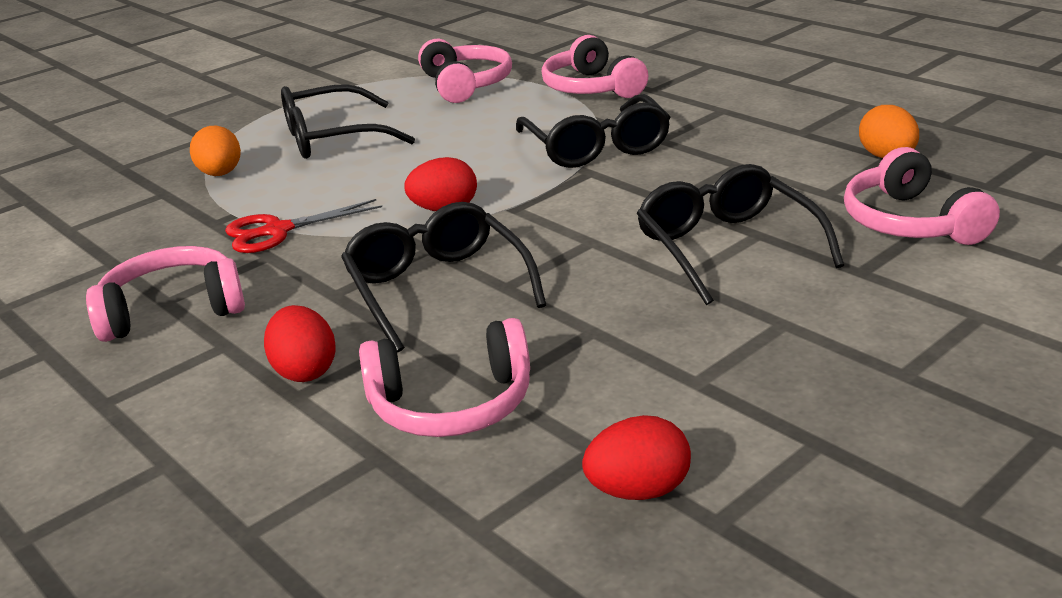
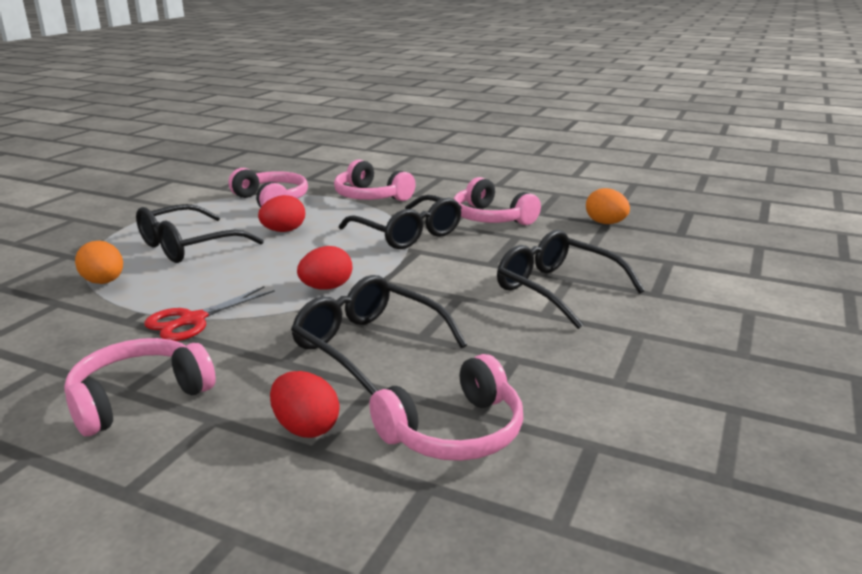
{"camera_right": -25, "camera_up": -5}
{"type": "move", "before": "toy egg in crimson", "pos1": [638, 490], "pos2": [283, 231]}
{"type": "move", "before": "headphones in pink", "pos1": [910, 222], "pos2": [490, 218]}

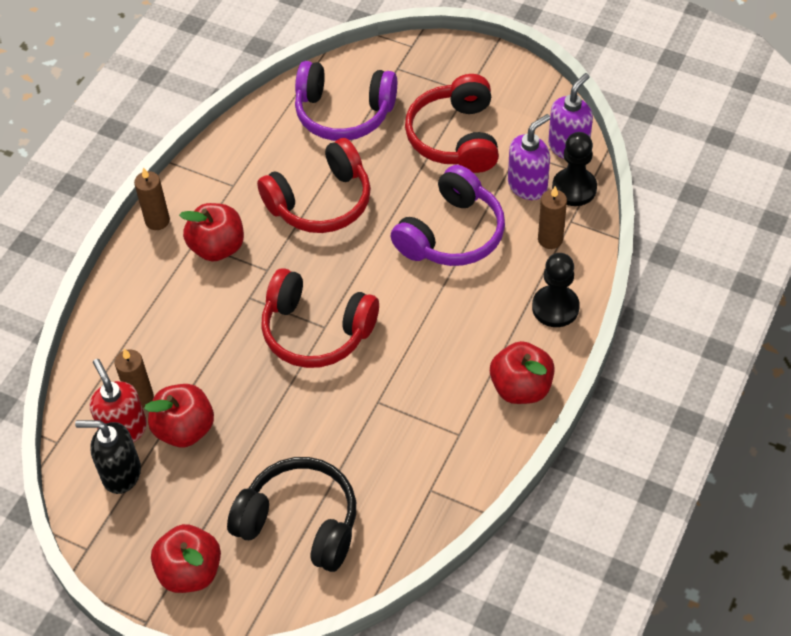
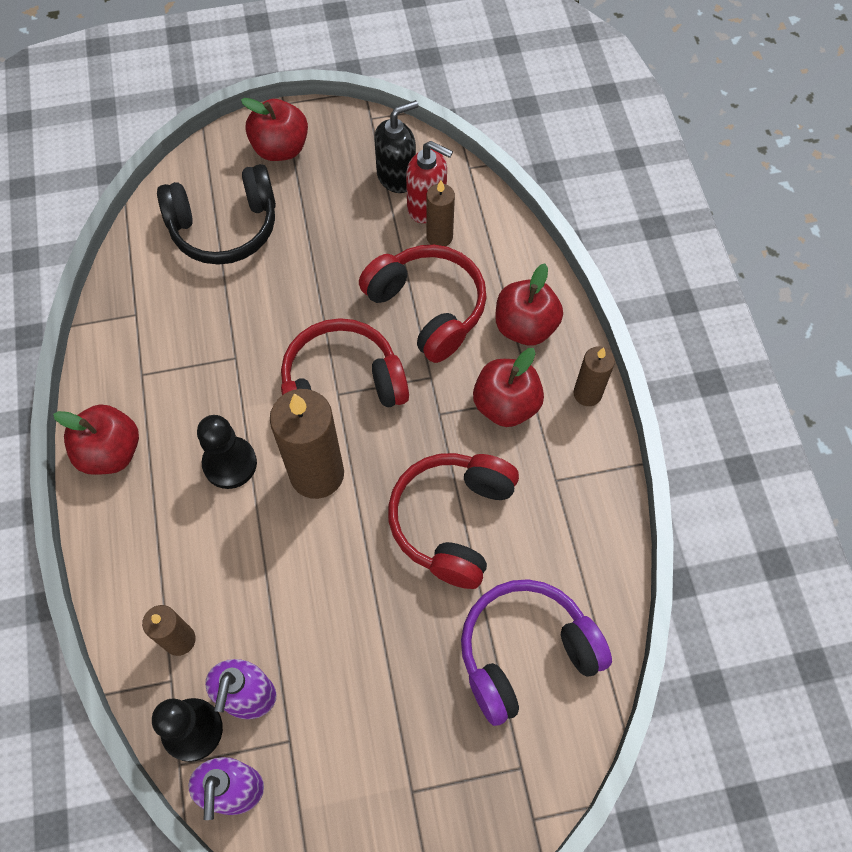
{"camera_right": 140, "camera_up": 10}
{"type": "move", "before": "apple in crimson", "pos1": [184, 429], "pos2": [525, 327]}
{"type": "delete", "before": "headphones in violet", "pos1": [451, 234]}
{"type": "move", "before": "headphones in crimson", "pos1": [455, 137], "pos2": [427, 308]}
{"type": "move", "before": "pawn in black", "pos1": [555, 307], "pos2": [230, 463]}
{"type": "insert", "after": "candle in russet", "pos2": [317, 474]}

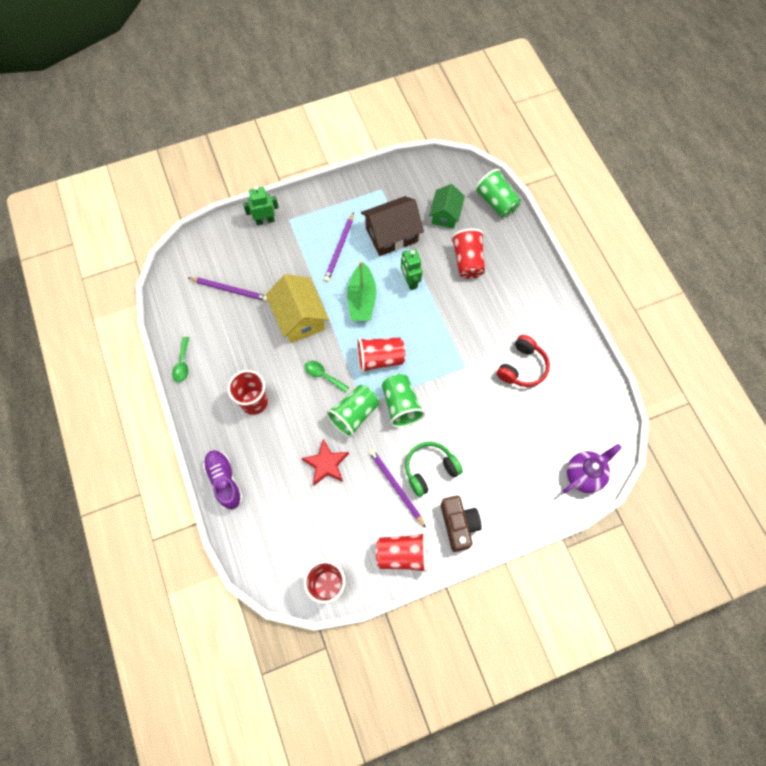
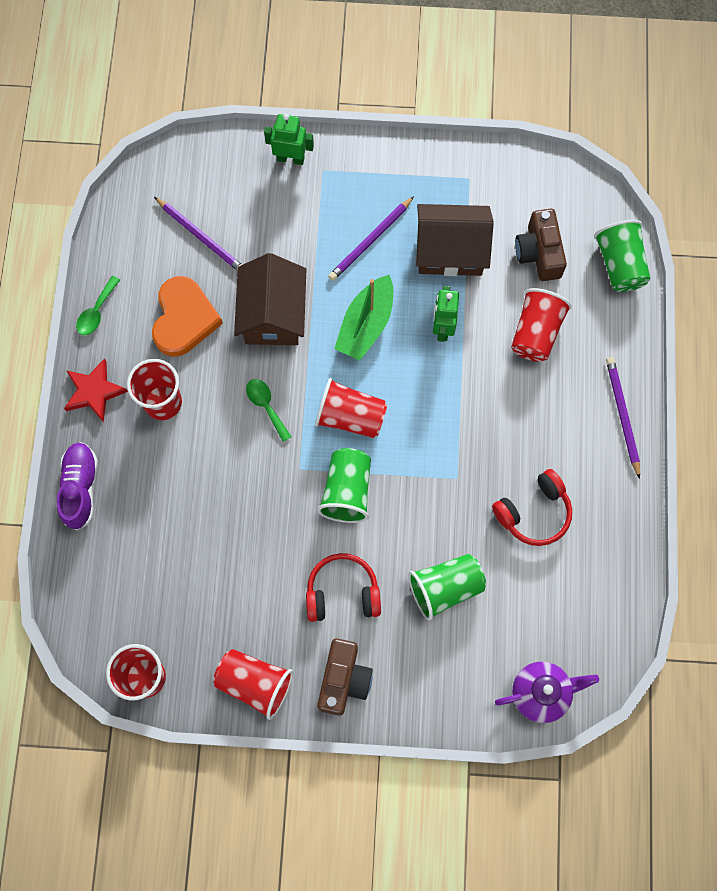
{"camera_right": 25, "camera_up": 5}
{"type": "recolor", "before": "cottage in golden", "after": "cottage in russet", "pos1": [299, 318], "pos2": [272, 315]}
{"type": "move", "before": "star shape in crimson", "pos1": [326, 464], "pos2": [94, 391]}
{"type": "move", "before": "beaker in leaf-green", "pos1": [354, 414], "pos2": [445, 588]}
{"type": "move", "before": "pencil in violet", "pos1": [396, 487], "pos2": [622, 416]}
{"type": "recolor", "before": "headphones in leaf-green", "after": "headphones in crimson", "pos1": [430, 470], "pos2": [342, 593]}
{"type": "replace", "before": "cottage in leaf-green", "after": "camera in russet", "pos1": [445, 215], "pos2": [539, 253]}
{"type": "insert", "after": "heart in orange-coloured", "pos2": [184, 319]}

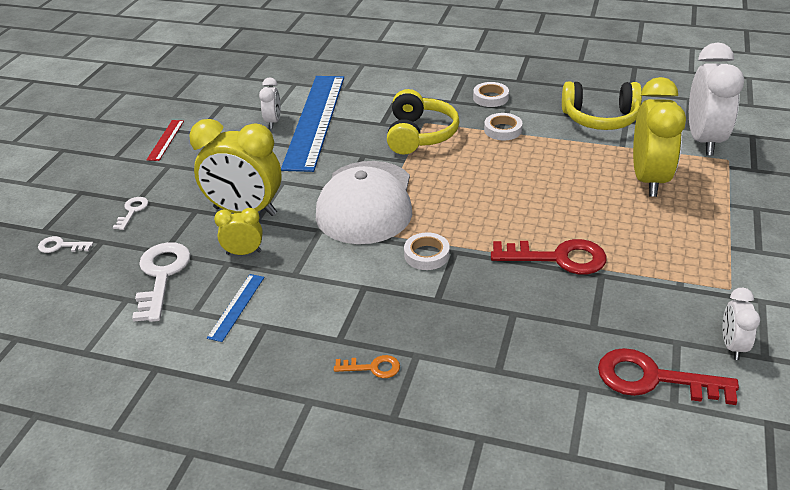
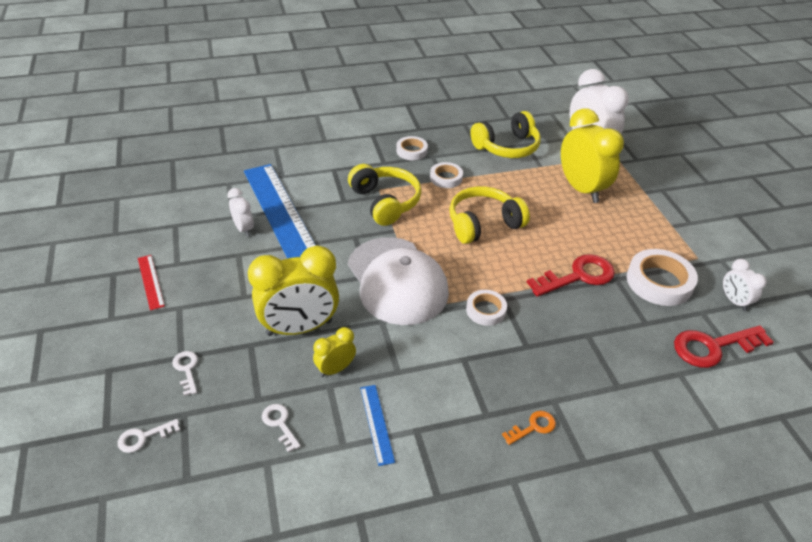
{"camera_right": -35, "camera_up": 5}
{"type": "resize", "before": "latchkey in white", "pos1": [161, 276], "pos2": [280, 424], "scale": 0.51}
{"type": "insert", "after": "headphones in golden", "pos2": [483, 224]}
{"type": "insert", "after": "roll of tape in white", "pos2": [659, 282]}

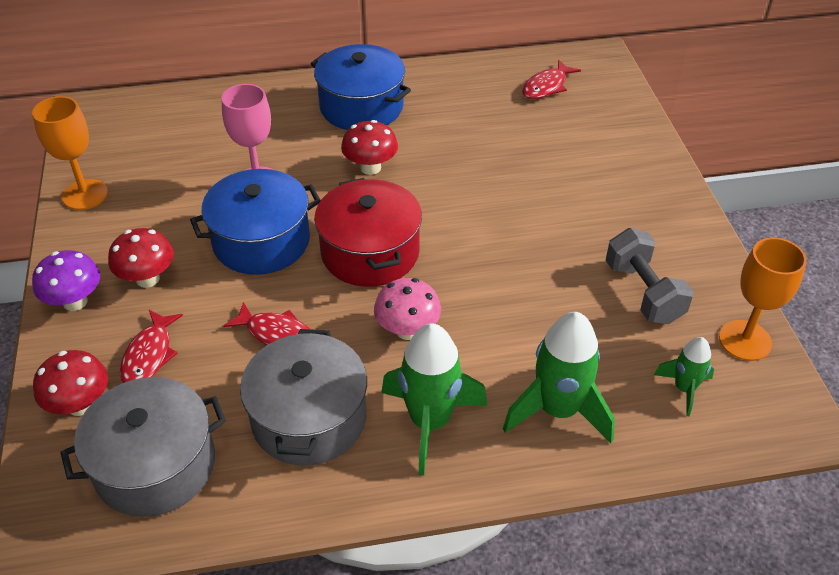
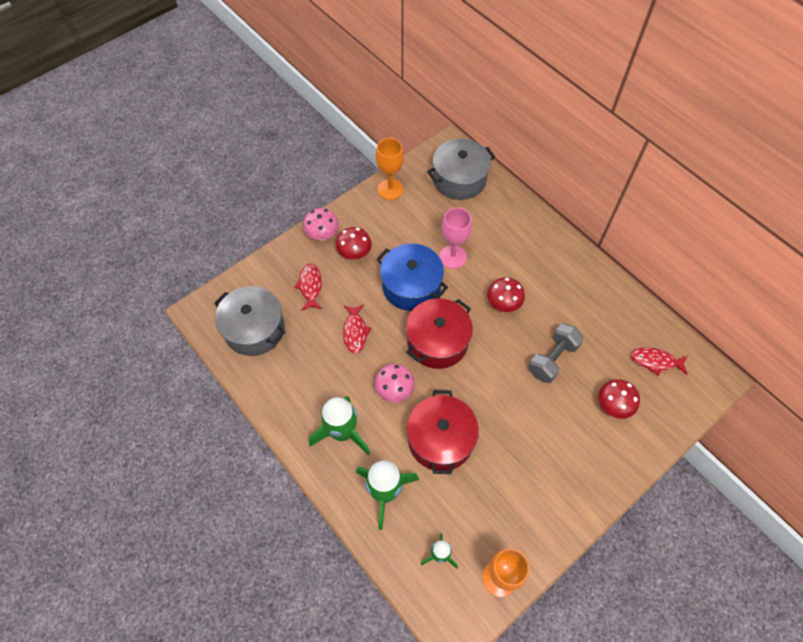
{"camera_right": 60, "camera_up": 15}
{"type": "recolor", "before": "fungus in violet", "after": "fungus in pink", "pos1": [75, 302], "pos2": [322, 235]}
{"type": "move", "before": "fungus in crimson", "pos1": [80, 404], "pos2": [613, 406]}
{"type": "rotate", "before": "fish in crimson", "pos1": [149, 355], "pos2": [310, 286], "turn": 105}
{"type": "move", "before": "cooking pot in gray", "pos1": [309, 418], "pos2": [459, 179]}
{"type": "delete", "before": "cooking pot in blue", "pos1": [361, 107]}
{"type": "move", "before": "free weight in gray", "pos1": [643, 292], "pos2": [553, 359]}
{"type": "insert", "after": "cooking pot in crimson", "pos2": [440, 439]}

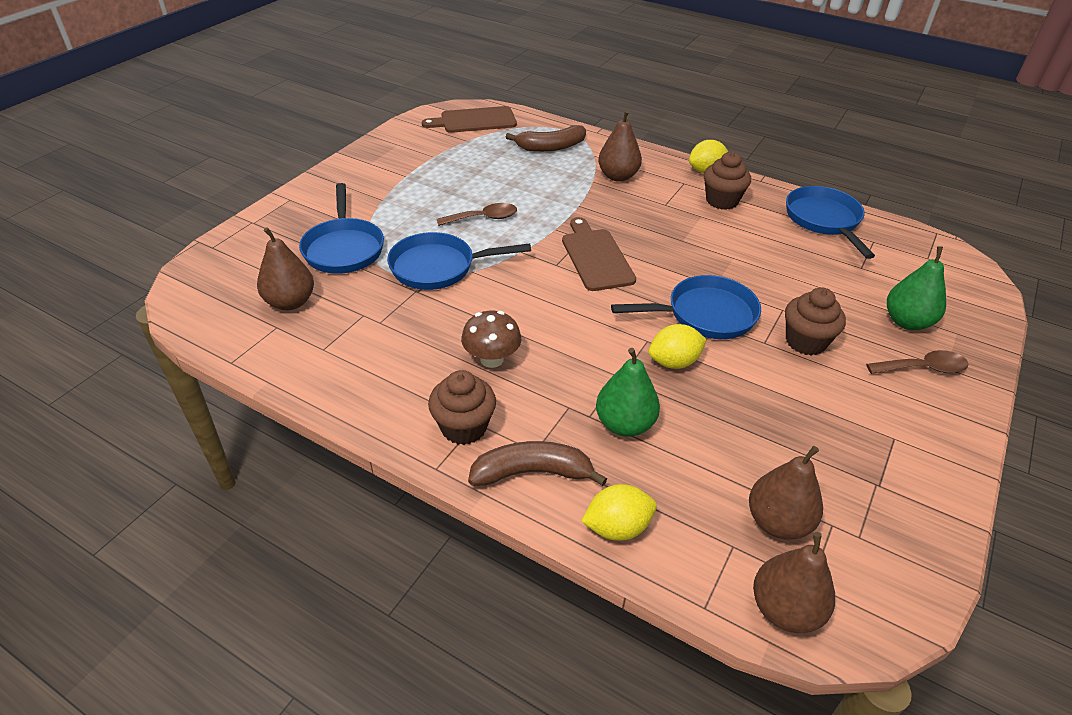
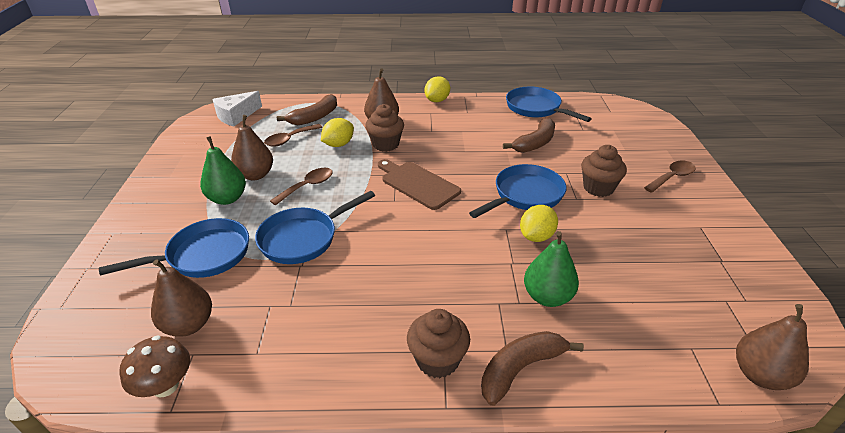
{"camera_right": -30, "camera_up": -5}
{"type": "rotate", "before": "pan in blue", "pos1": [344, 248], "pos2": [203, 255], "turn": -75}
{"type": "replace", "before": "cutting board in russet", "after": "cheese wedge in white", "pos1": [474, 120], "pos2": [236, 116]}
{"type": "move", "before": "fungus in russet", "pos1": [491, 359], "pos2": [165, 386]}
{"type": "move", "before": "citrus fruit in golden", "pos1": [617, 527], "pos2": [338, 144]}
{"type": "move", "before": "muffin in russet", "pos1": [722, 201], "pos2": [385, 144]}
{"type": "move", "before": "pear fruit in russet", "pos1": [777, 522], "pos2": [255, 175]}
{"type": "move", "before": "pear fruit in leaf-green", "pos1": [907, 322], "pos2": [227, 198]}
{"type": "insert", "after": "teaspoon in russet", "pos2": [290, 139]}
{"type": "insert", "after": "banana in russet", "pos2": [535, 143]}

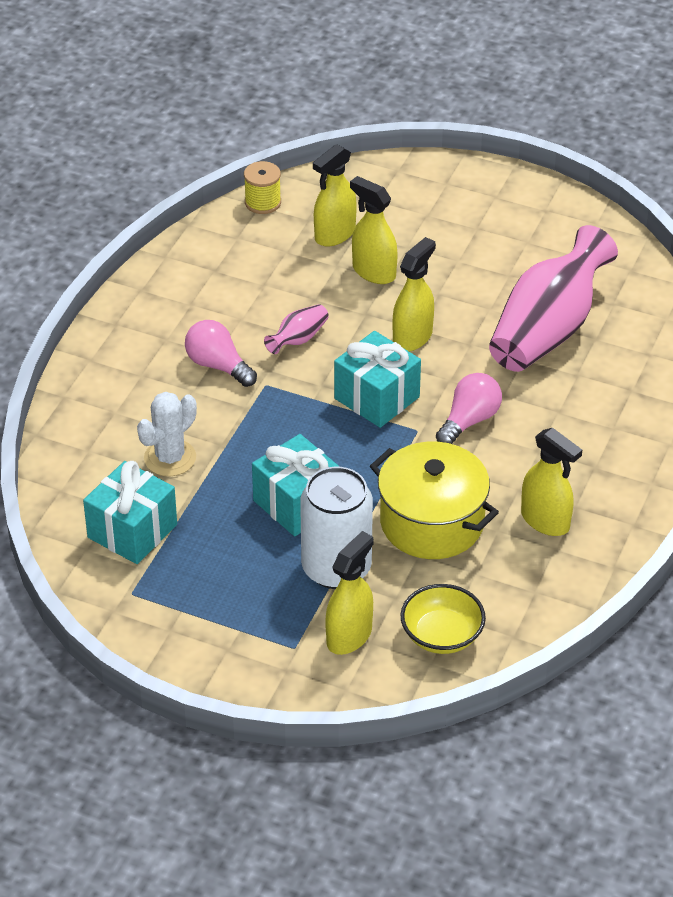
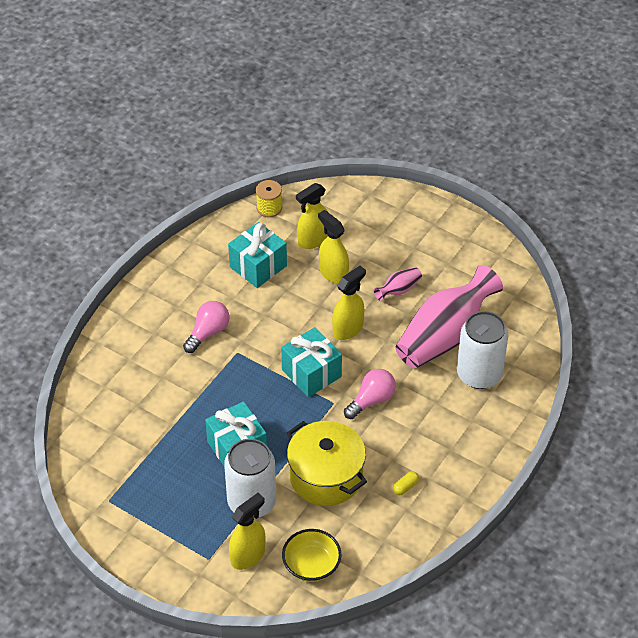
{"camera_right": 10, "camera_up": 5}
{"type": "move", "before": "present in teal", "pos1": [132, 531], "pos2": [258, 266]}
{"type": "delete", "before": "saguaro cactus in white", "pos1": [170, 458]}
{"type": "rotate", "before": "light bulb in pink", "pos1": [218, 365], "pos2": [208, 333], "turn": 75}
{"type": "move", "before": "flower vase in pink", "pos1": [298, 339], "pos2": [398, 290]}
{"type": "replace", "before": "spray bottle in golden", "after": "pill shape in golden", "pos1": [545, 521], "pos2": [405, 487]}
{"type": "insert", "after": "tin in white", "pos2": [479, 374]}

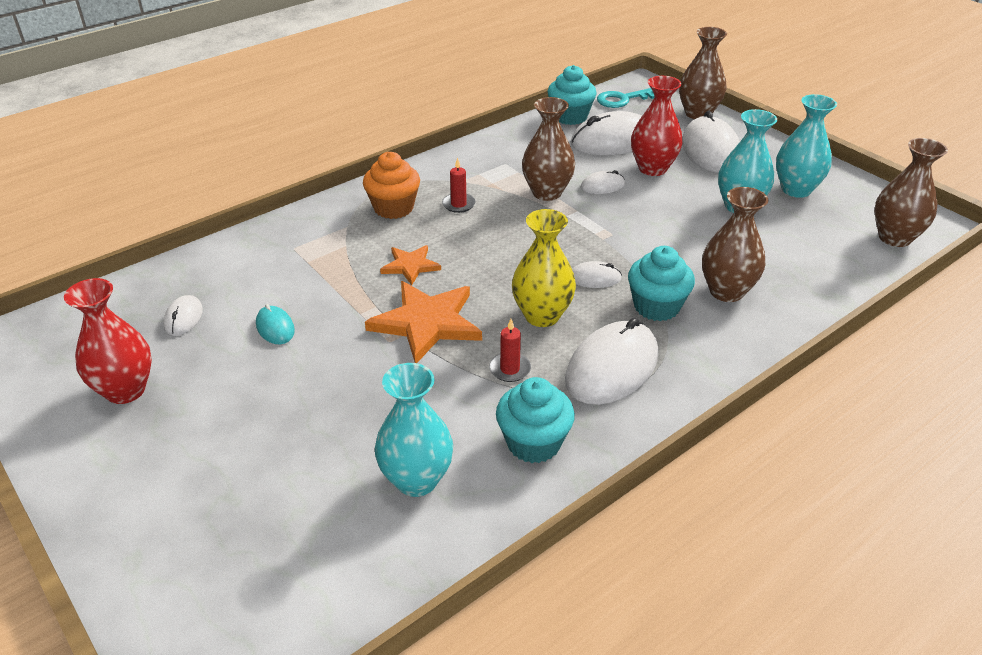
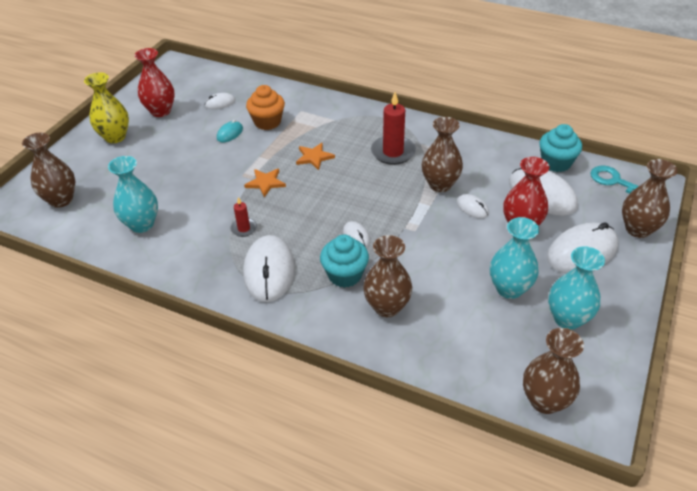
{"camera_right": 65, "camera_up": 5}
{"type": "move", "before": "muffin in orange-coloured", "pos1": [393, 208], "pos2": [267, 122]}
{"type": "resize", "before": "star shape in orange-coloured", "pos1": [427, 323], "pos2": [265, 183], "scale": 0.56}
{"type": "resize", "before": "candle in crimson", "pos1": [458, 204], "pos2": [393, 152], "scale": 1.87}
{"type": "delete", "before": "muffin in teal", "pos1": [533, 443]}
{"type": "move", "before": "flower vase in golden", "pos1": [542, 315], "pos2": [115, 137]}
{"type": "rotate", "before": "computer mouse in white", "pos1": [612, 367], "pos2": [269, 271], "turn": 75}
{"type": "insert", "after": "flower vase in russet", "pos2": [61, 200]}

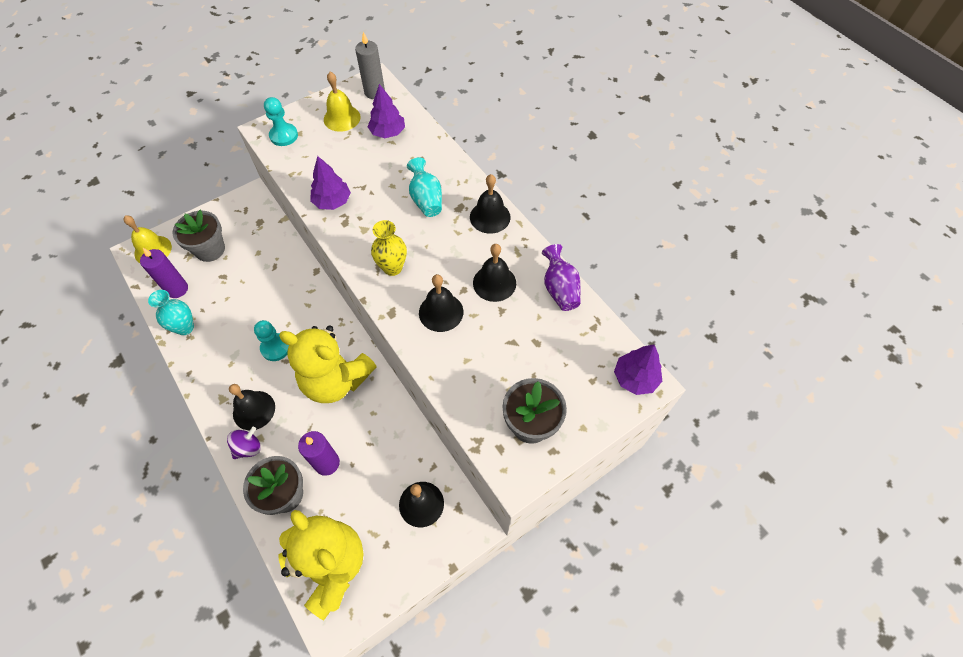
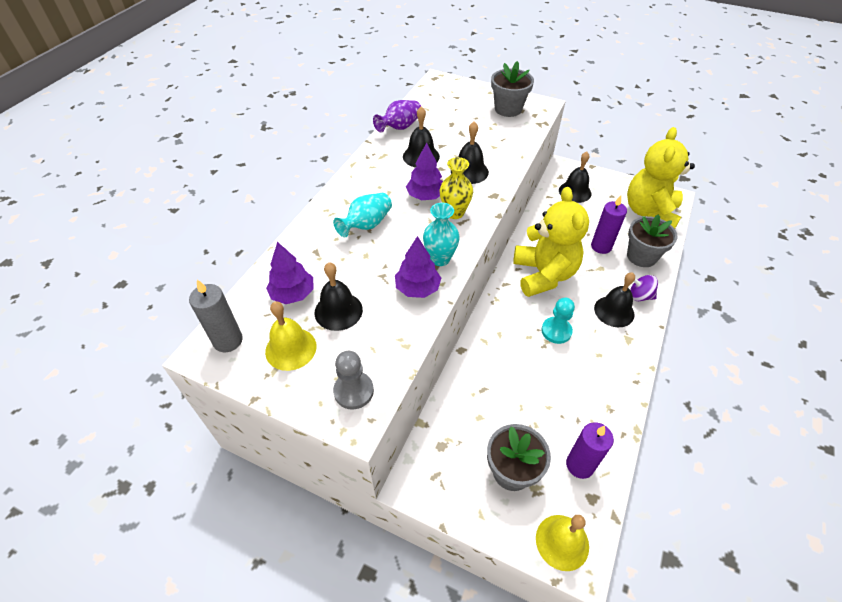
{"camera_right": -120, "camera_up": -10}
{"type": "move", "before": "flower vase in teal", "pos1": [185, 327], "pos2": [440, 259]}
{"type": "recolor", "before": "pawn in teal", "after": "pawn in gray", "pos1": [284, 136], "pos2": [353, 391]}
{"type": "move", "before": "school bell in black", "pos1": [490, 217], "pos2": [338, 311]}
{"type": "move", "before": "toy tree in violet", "pos1": [635, 378], "pos2": [425, 196]}

